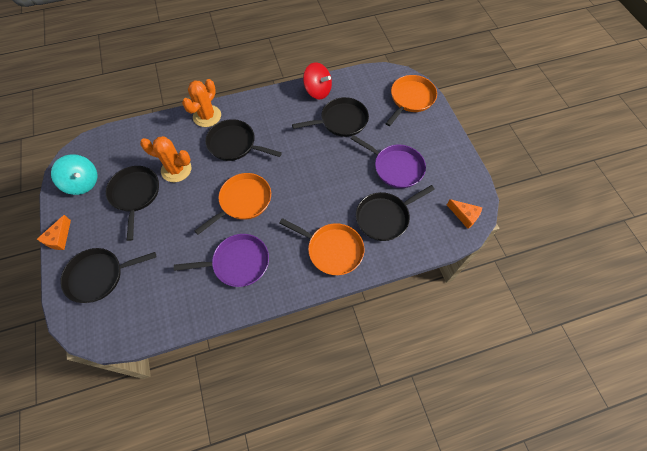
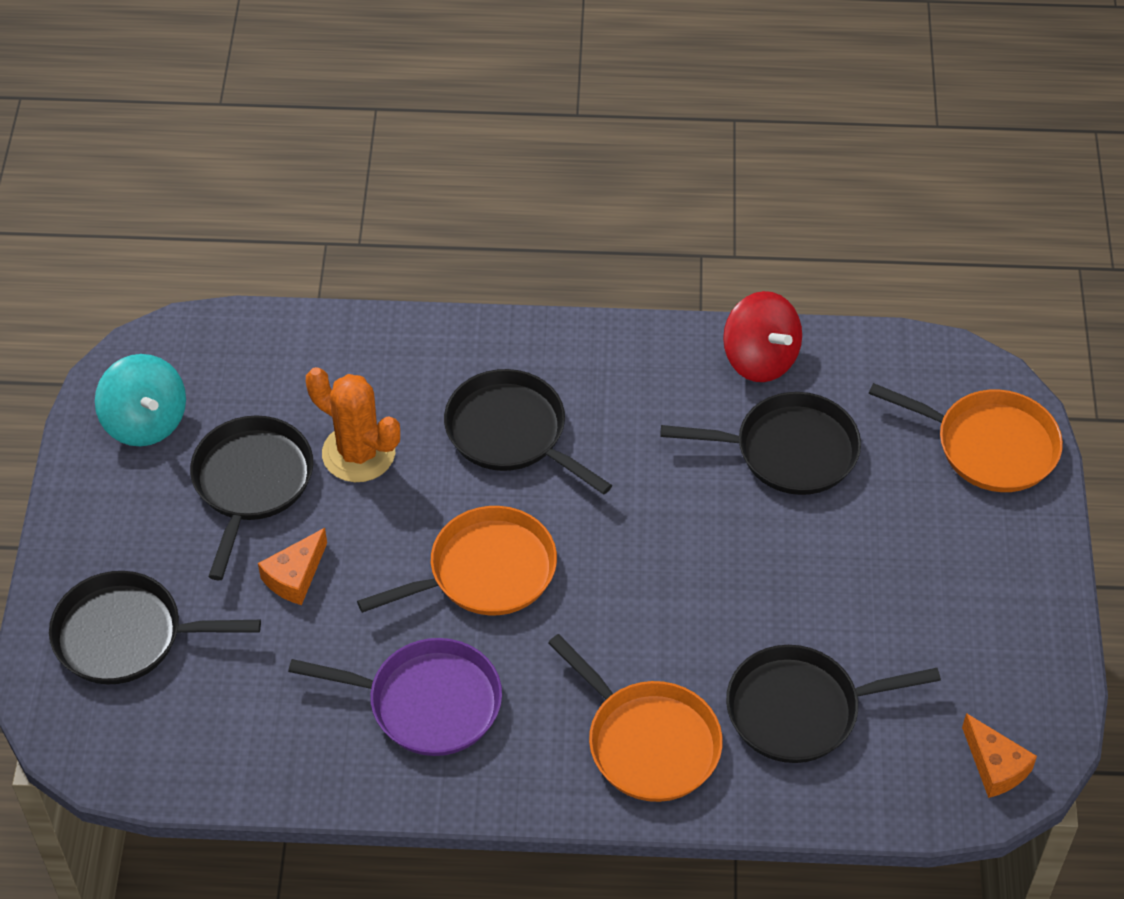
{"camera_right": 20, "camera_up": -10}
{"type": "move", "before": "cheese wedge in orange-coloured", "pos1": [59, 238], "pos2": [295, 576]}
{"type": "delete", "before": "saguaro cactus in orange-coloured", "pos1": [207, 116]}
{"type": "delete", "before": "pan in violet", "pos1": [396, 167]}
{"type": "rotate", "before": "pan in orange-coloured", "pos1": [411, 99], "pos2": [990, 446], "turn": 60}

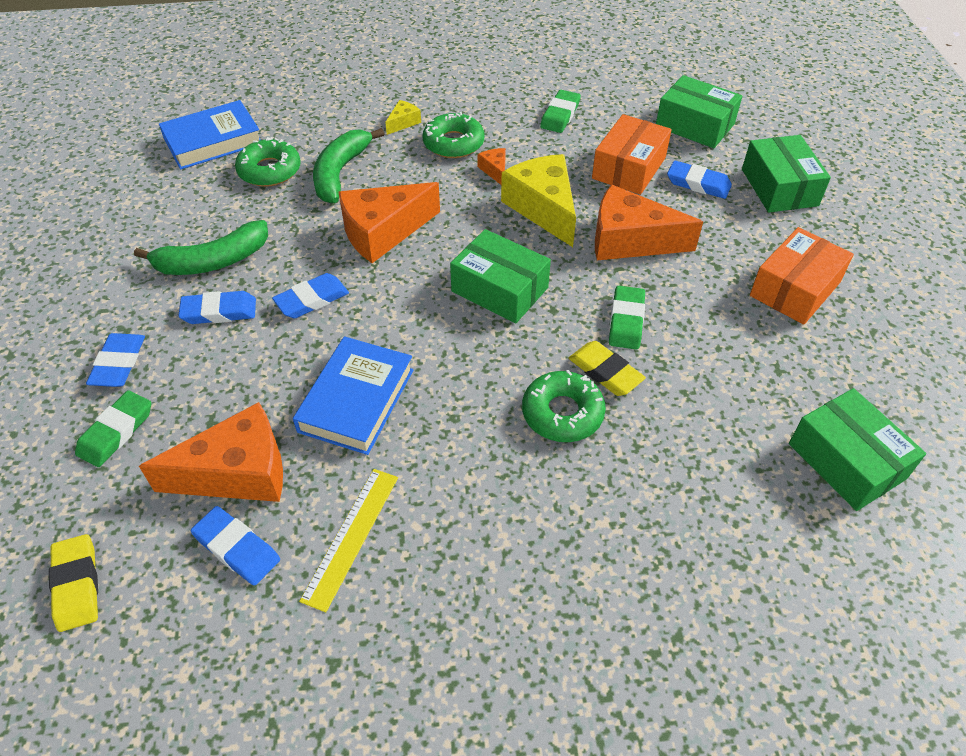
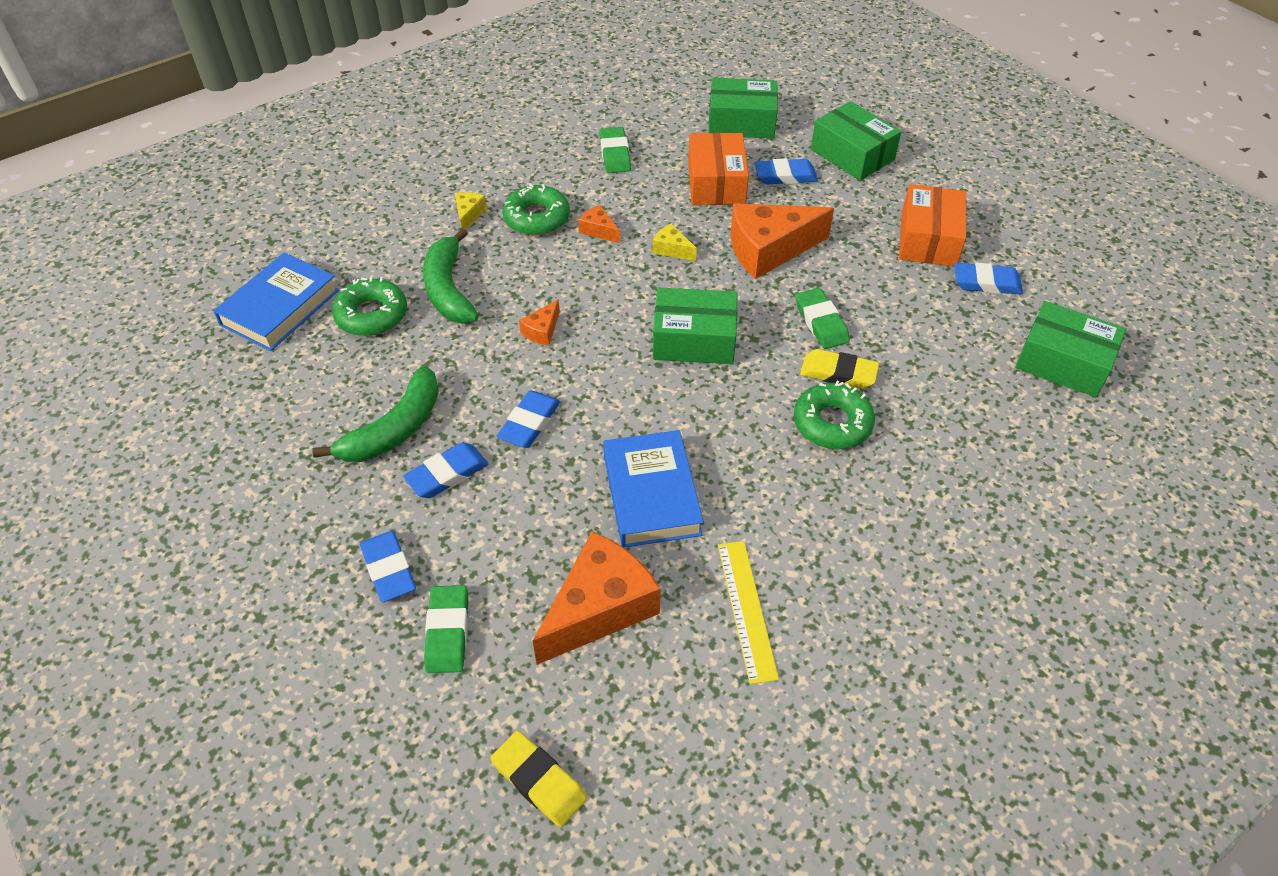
{"camera_right": -30, "camera_up": 0}
{"type": "move", "before": "eraser in blue", "pos1": [237, 548], "pos2": [986, 283]}
{"type": "resize", "before": "cheese wedge in orange-coloured", "pos1": [383, 232], "pos2": [542, 331], "scale": 0.45}
{"type": "resize", "before": "cheese wedge in golden", "pos1": [543, 208], "pos2": [671, 249], "scale": 0.45}

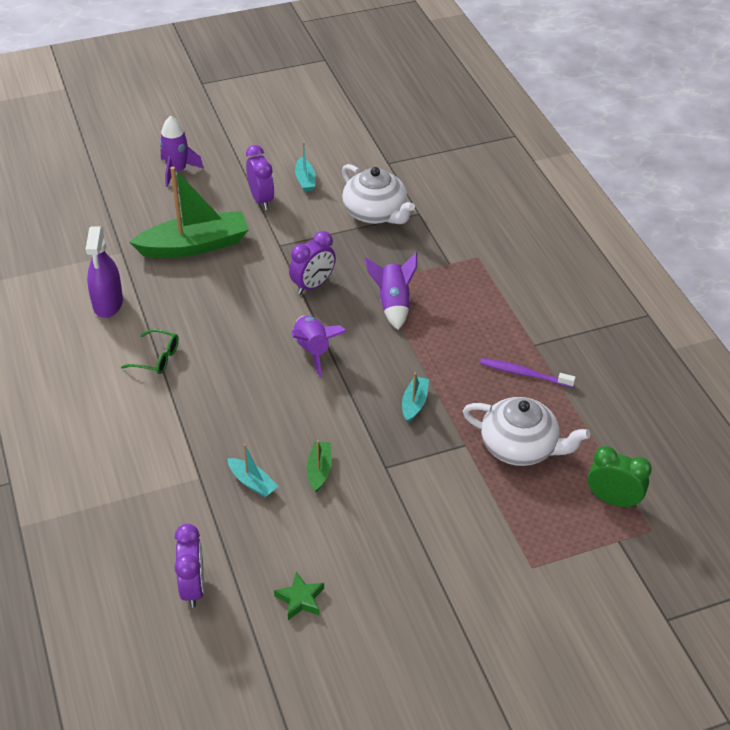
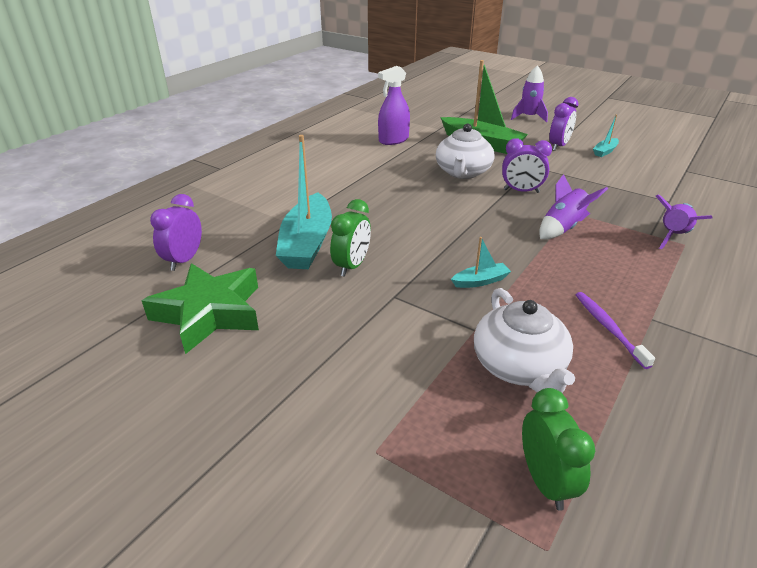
{"camera_right": 55, "camera_up": -10}
{"type": "delete", "before": "spectacles in leaf-green", "pos1": [157, 358]}
{"type": "rotate", "before": "clock in violet", "pos1": [193, 587], "pos2": [184, 260], "turn": 150}
{"type": "resize", "before": "boat in teal", "pos1": [252, 482], "pos2": [307, 243], "scale": 2.22}
{"type": "resize", "before": "star shape in leaf-green", "pos1": [300, 599], "pos2": [209, 313], "scale": 2.28}
{"type": "move", "before": "spaceship in violet", "pos1": [313, 350], "pos2": [673, 236]}
{"type": "replace", "before": "boat in leaf-green", "after": "clock in leaf-green", "pos1": [319, 470], "pos2": [352, 266]}
{"type": "move", "before": "tea pot in white", "pos1": [375, 213], "pos2": [463, 172]}

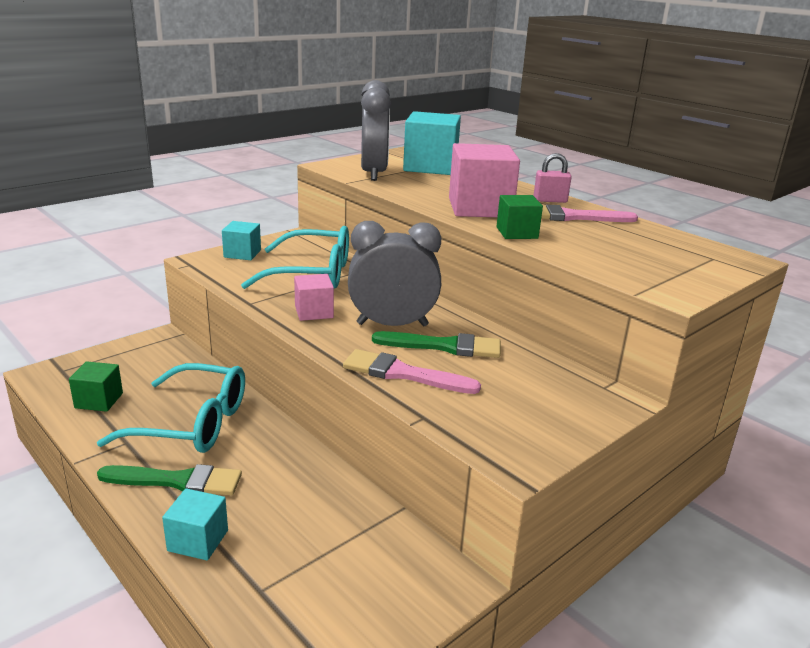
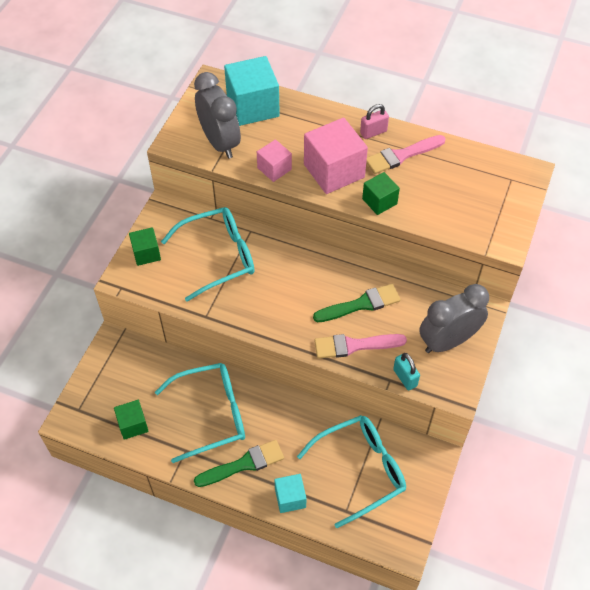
{"camera_right": -25, "camera_up": 30}
{"type": "recolor", "before": "solid cube in teal", "after": "solid cube in leaf-green", "pos1": [242, 254], "pos2": [146, 253]}
{"type": "move", "before": "solid cube in pink", "pos1": [314, 312], "pos2": [274, 169]}
{"type": "move", "before": "clock in gray", "pos1": [392, 324], "pos2": [448, 341]}
{"type": "insert", "after": "spectacles in teal", "pos2": [360, 470]}
{"type": "insert", "after": "small lock in teal", "pos2": [405, 378]}

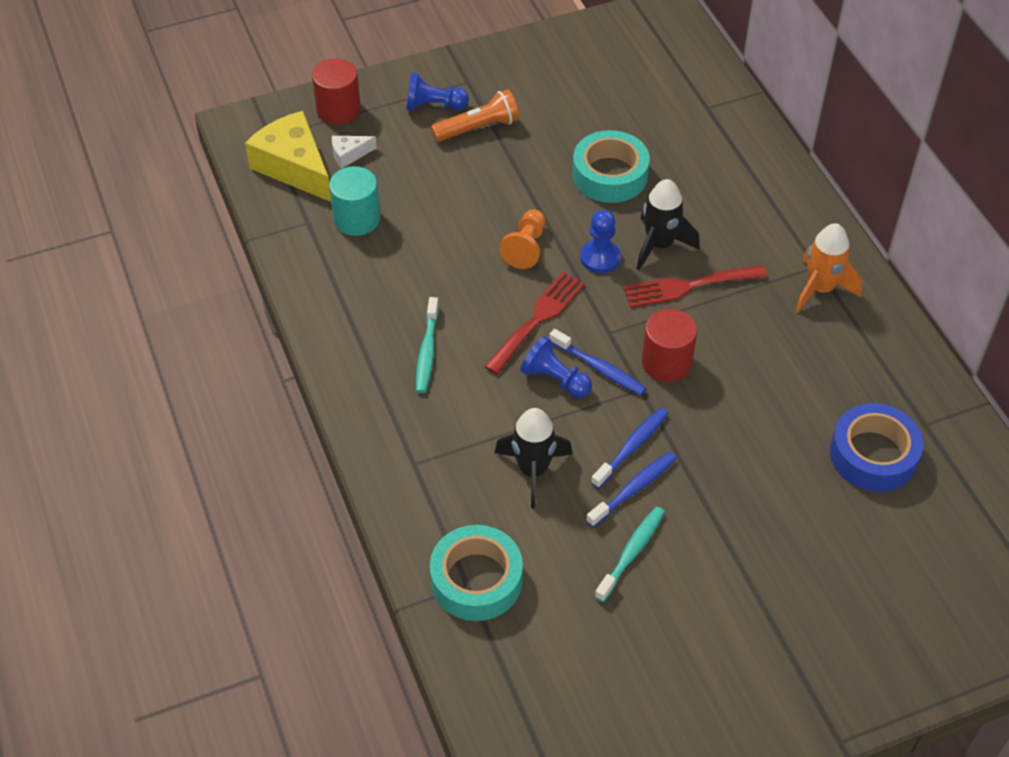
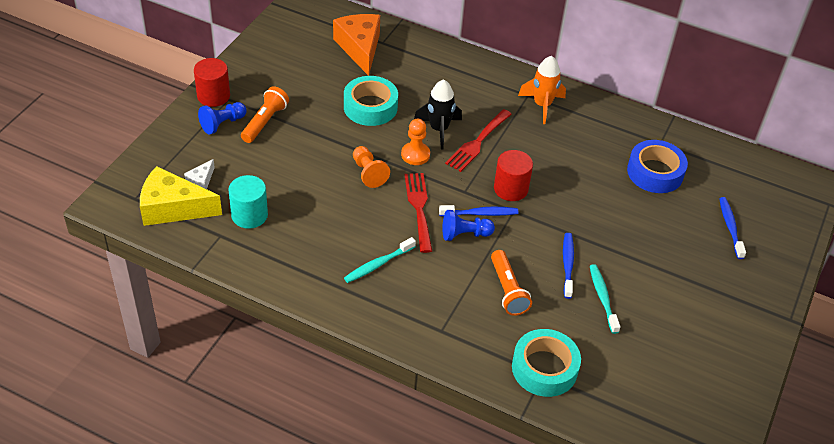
{"camera_right": -45, "camera_up": -5}
{"type": "move", "before": "cylinder shape in crimson", "pos1": [338, 110], "pos2": [213, 96]}
{"type": "rotate", "before": "toothbrush in teal", "pos1": [427, 351], "pos2": [378, 264], "turn": 90}
{"type": "replace", "before": "spaceship in black", "after": "flashlight in orange-coloured", "pos1": [533, 470], "pos2": [507, 290]}
{"type": "recolor", "before": "pawn in blue", "after": "pawn in orange-coloured", "pos1": [600, 258], "pos2": [415, 154]}
{"type": "move", "before": "toothbrush in blue", "pos1": [632, 447], "pos2": [730, 227]}
{"type": "insert", "after": "cheese wedge in orange-coloured", "pos2": [360, 48]}

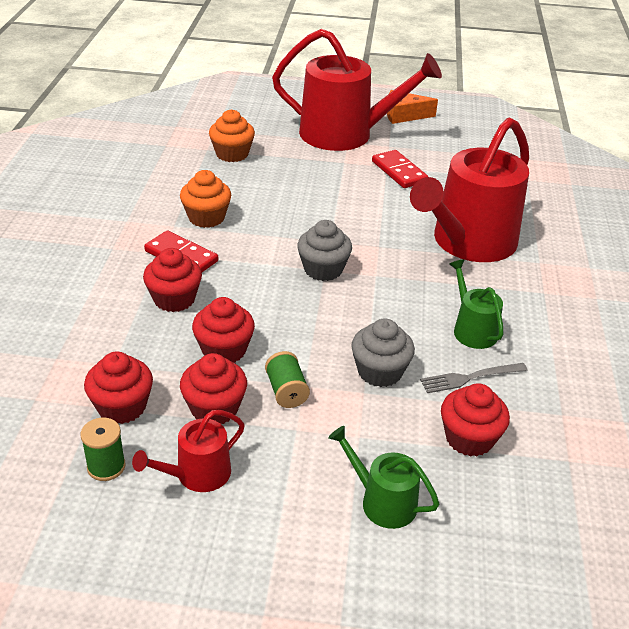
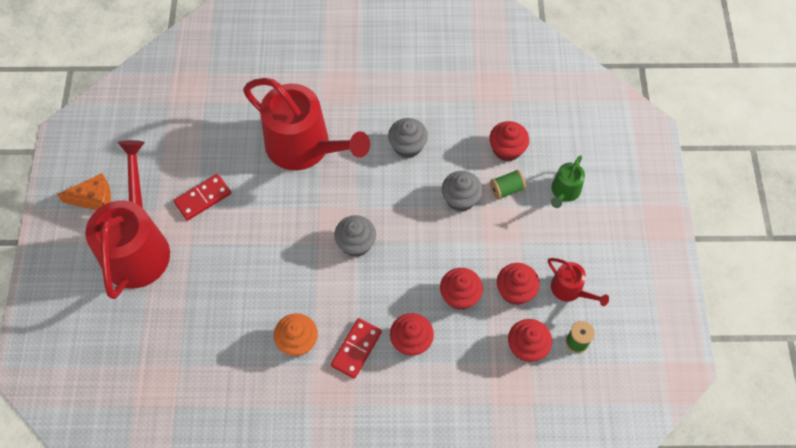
{"camera_right": -95, "camera_up": 25}
{"type": "delete", "before": "muffin in orange-coloured", "pos1": [232, 154]}
{"type": "move", "before": "spool in leaf-green", "pos1": [286, 391], "pos2": [506, 189]}
{"type": "rotate", "before": "cheese wedge in orange-coloured", "pos1": [404, 115], "pos2": [94, 198], "turn": -90}
{"type": "delete", "before": "table fork in gray", "pos1": [469, 378]}
{"type": "replace", "before": "sprinkling can in leaf-green", "after": "muffin in gray", "pos1": [472, 330], "pos2": [407, 146]}

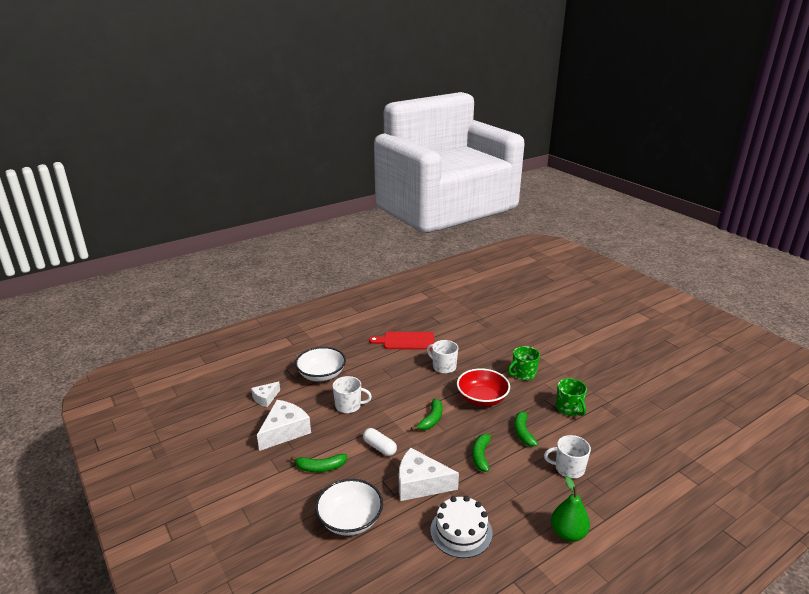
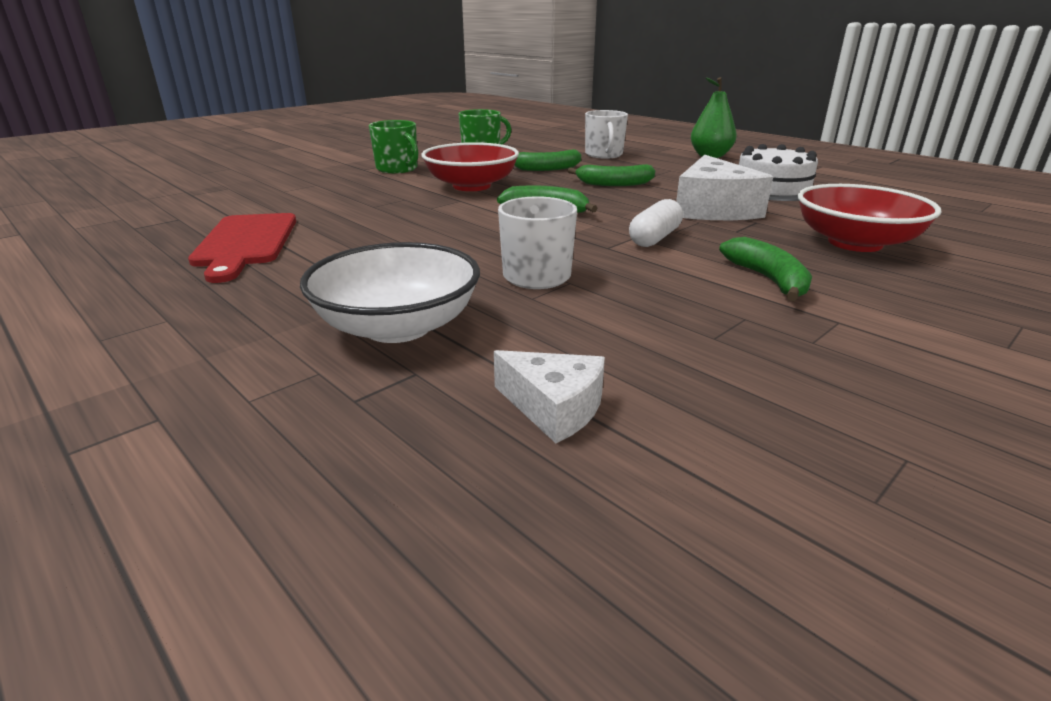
{"camera_right": -100, "camera_up": 0}
{"type": "delete", "before": "cheese wedge in white", "pos1": [284, 431]}
{"type": "recolor", "before": "bowl in white", "after": "bowl in crimson", "pos1": [350, 520], "pos2": [854, 243]}
{"type": "delete", "before": "tea mug in white", "pos1": [443, 367]}

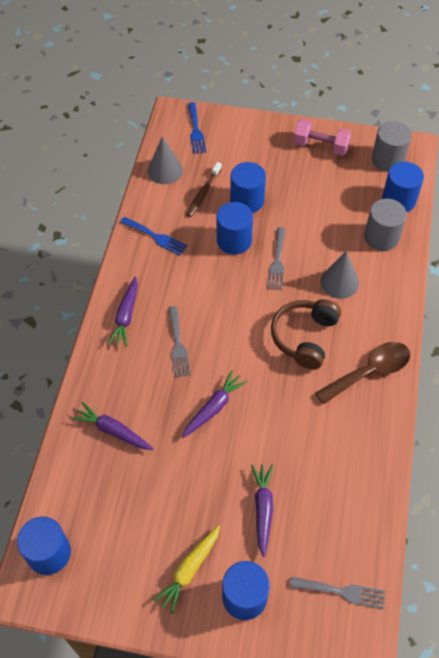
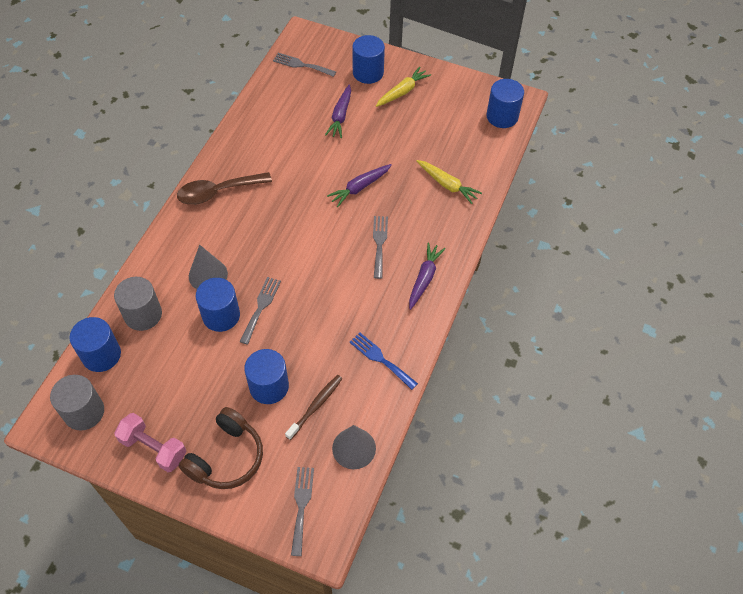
{"camera_right": -170, "camera_up": 0}
{"type": "recolor", "before": "toy carrot in violet", "after": "toy carrot in golden", "pos1": [113, 431], "pos2": [447, 185]}
{"type": "recolor", "before": "table fork in blue", "after": "table fork in gray", "pos1": [196, 130], "pos2": [301, 506]}
{"type": "move", "before": "cylinder shape in blue", "pos1": [234, 240], "pos2": [221, 315]}
{"type": "move", "before": "headphones in russet", "pos1": [304, 337], "pos2": [226, 457]}

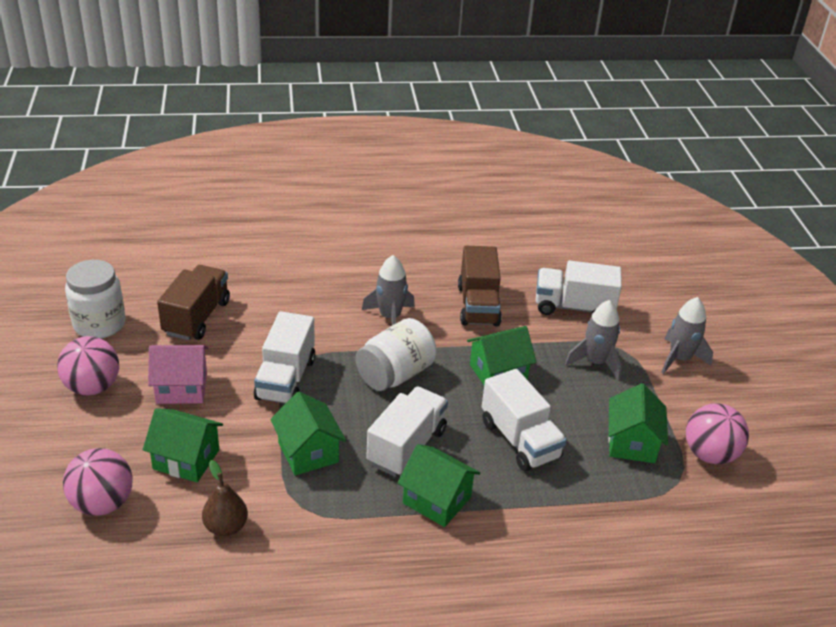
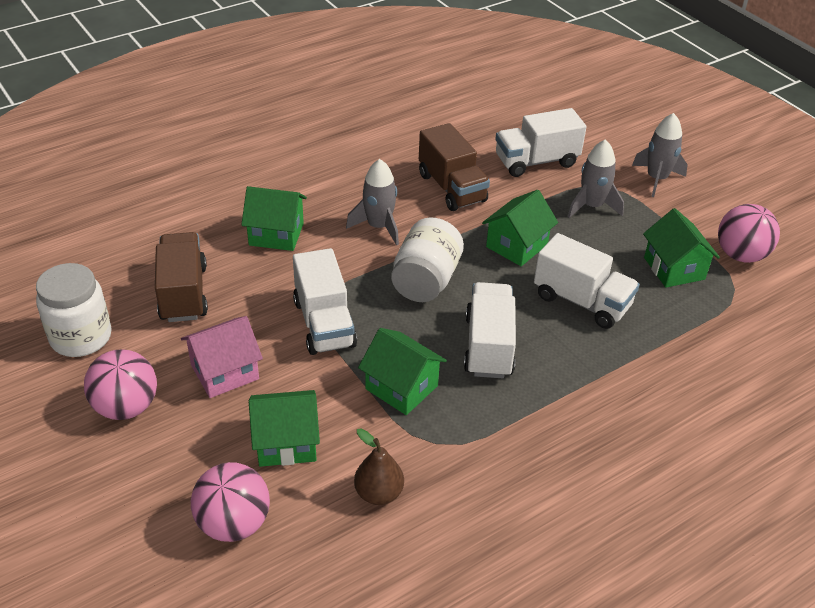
{"camera_right": -25, "camera_up": 5}
{"type": "move", "before": "cottage in leaf-green", "pos1": [436, 500], "pos2": [276, 234]}

